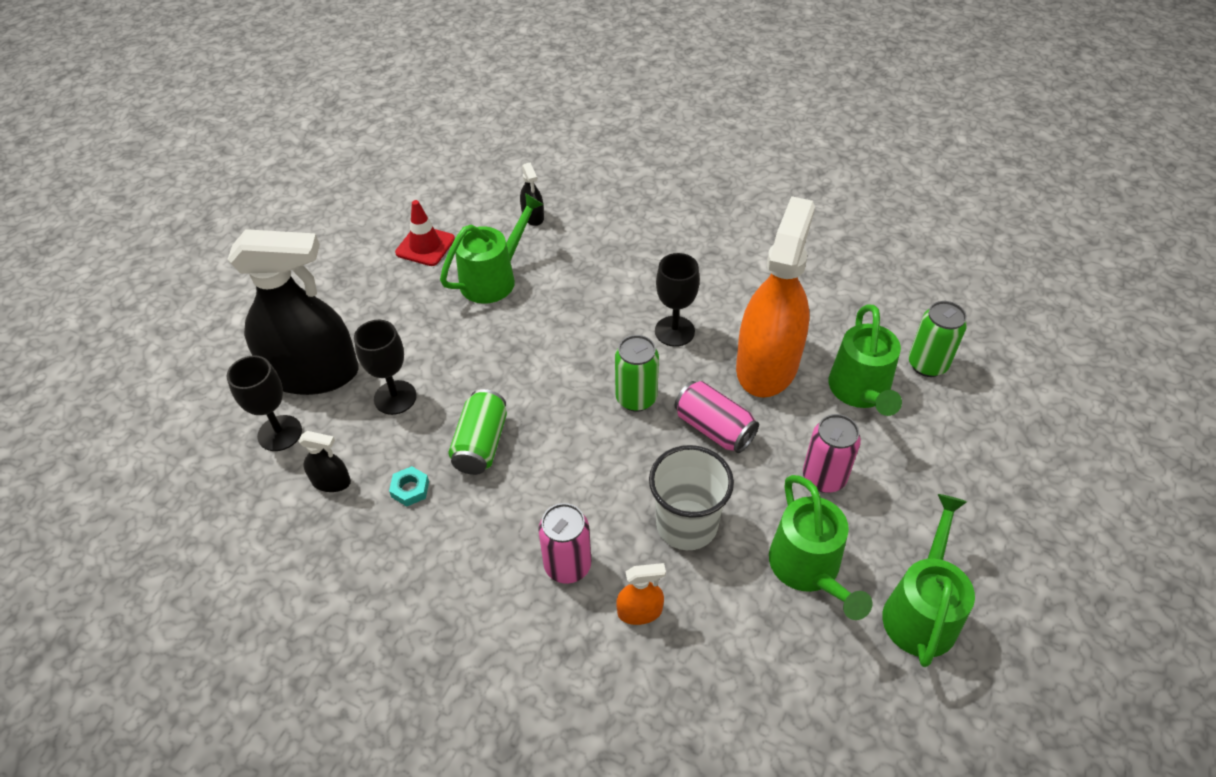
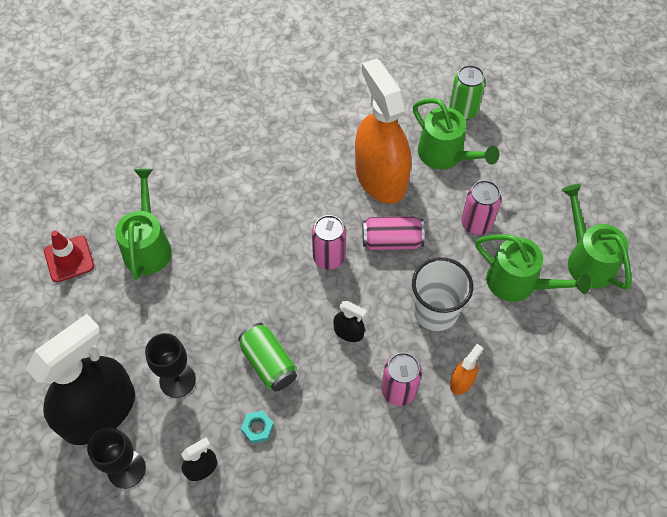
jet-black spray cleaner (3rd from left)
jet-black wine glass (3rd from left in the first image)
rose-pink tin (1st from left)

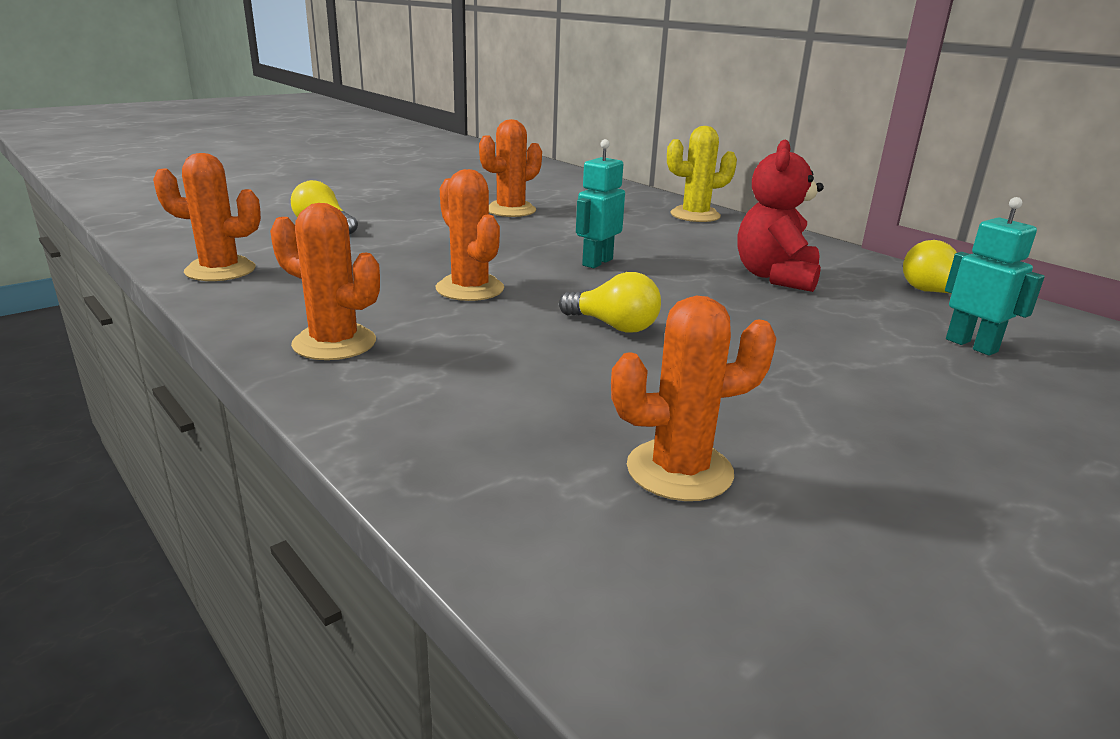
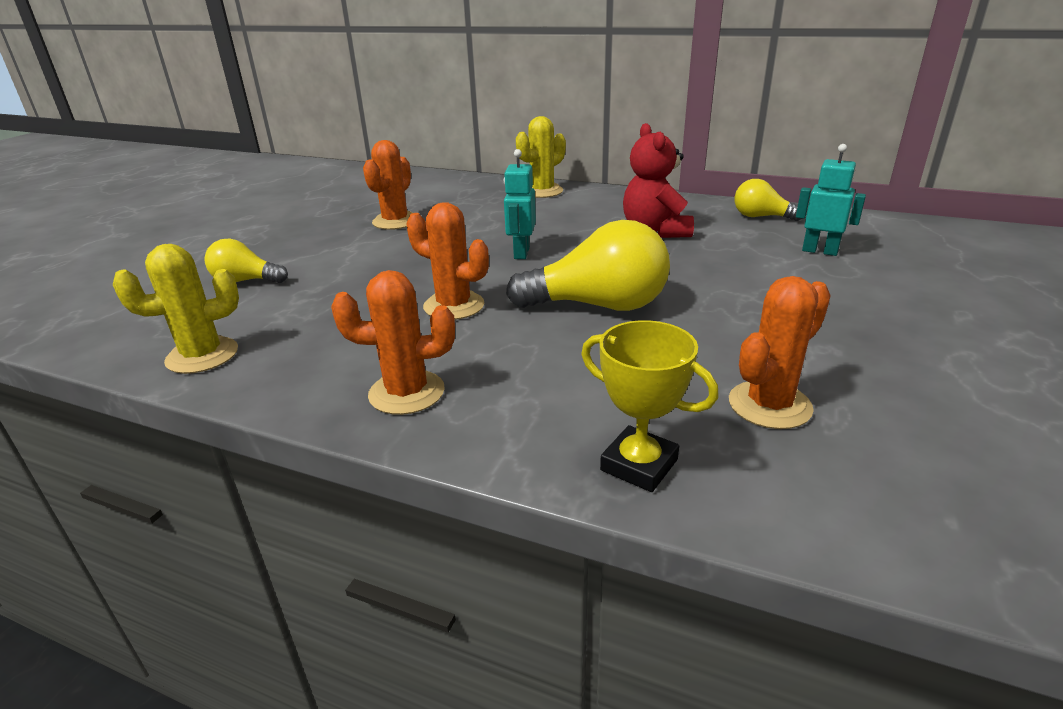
bright yellow prickly plant (1st from left)
bright yellow bulb (2nd from left)
bright yellow prize cup

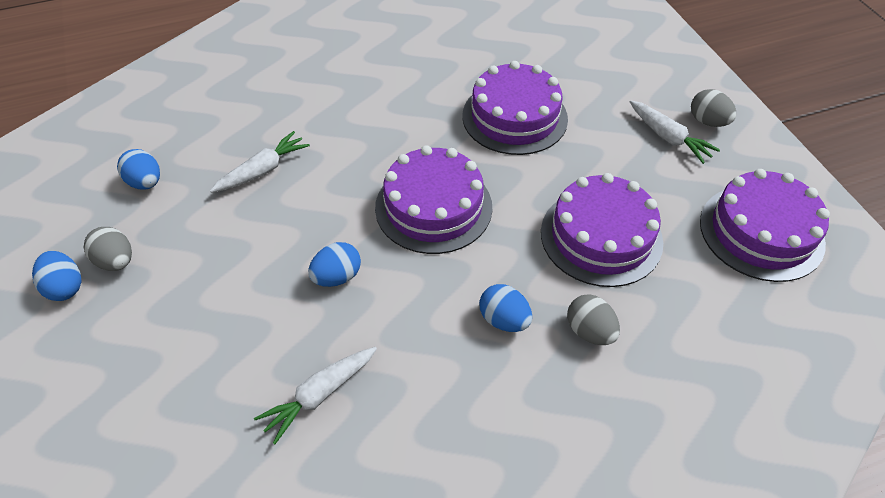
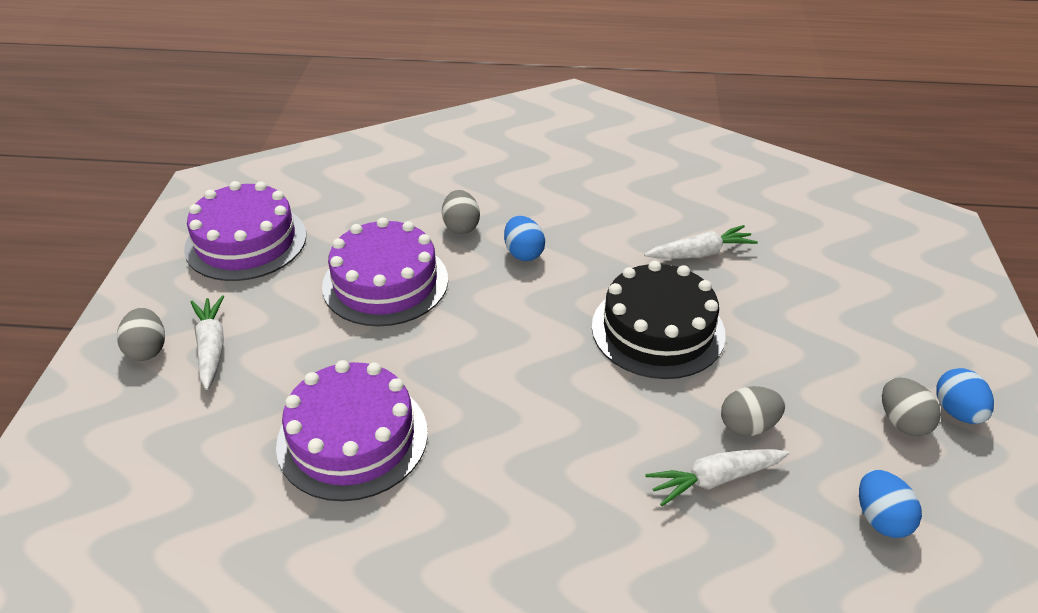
purple cake (1st from left in the first image)
jet-black cake
grey toy egg (3rd from left)

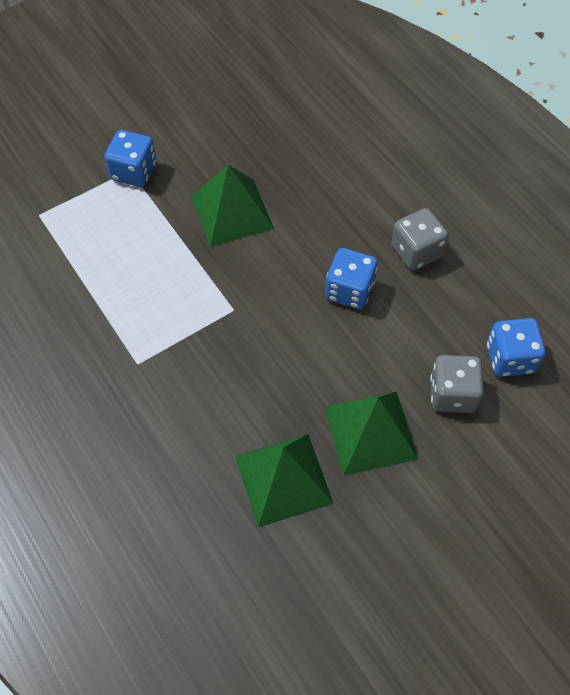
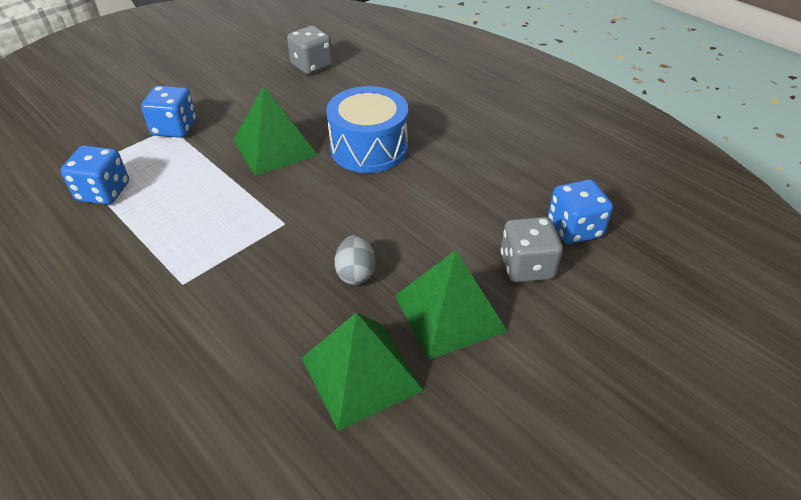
grey dice (1st from left)
royal blue dice (1st from left)
royal blue drum
grey toy egg

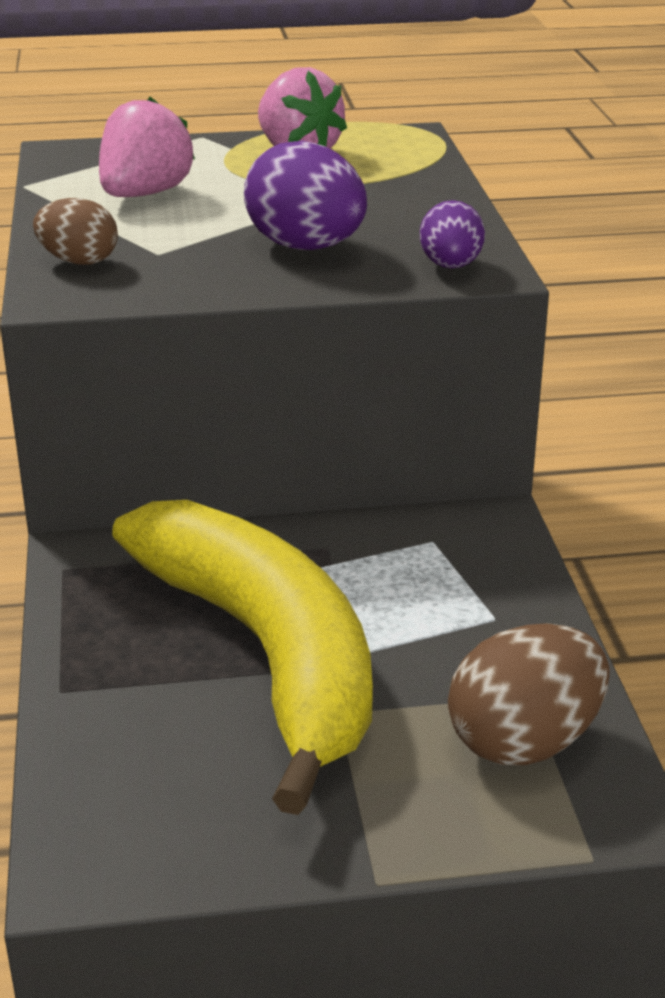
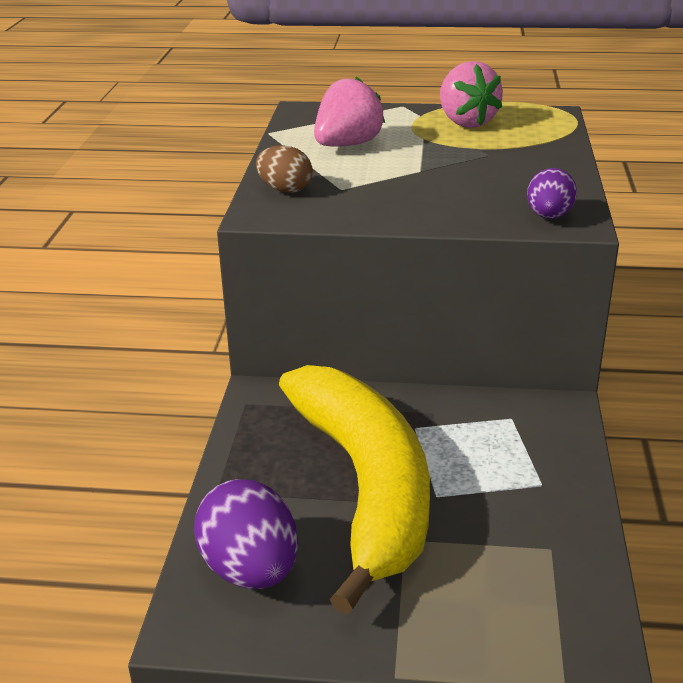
purple toy egg (1st from left)
brown toy egg (2nd from left in the first image)

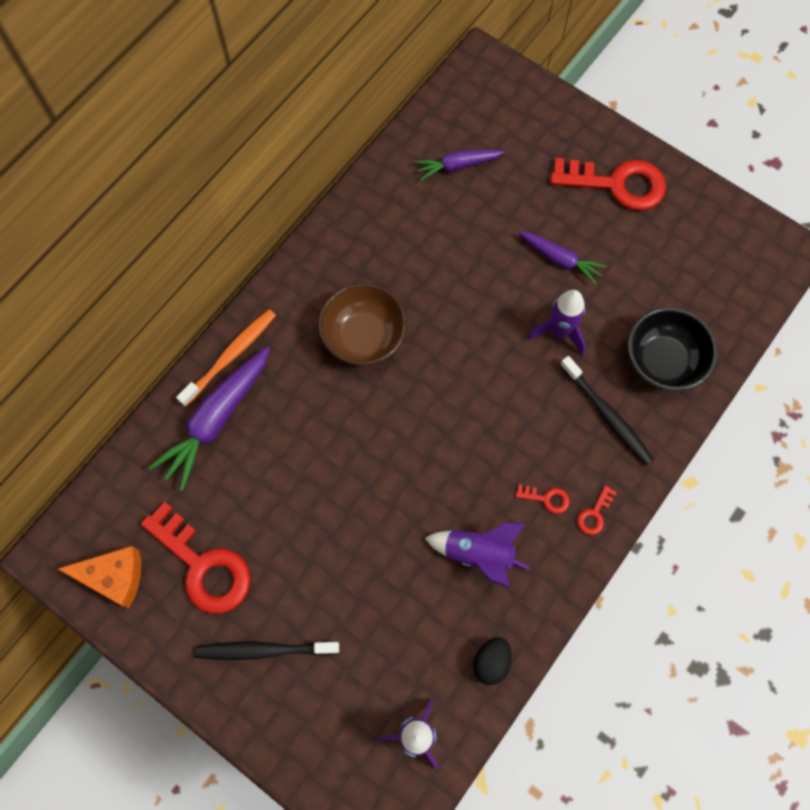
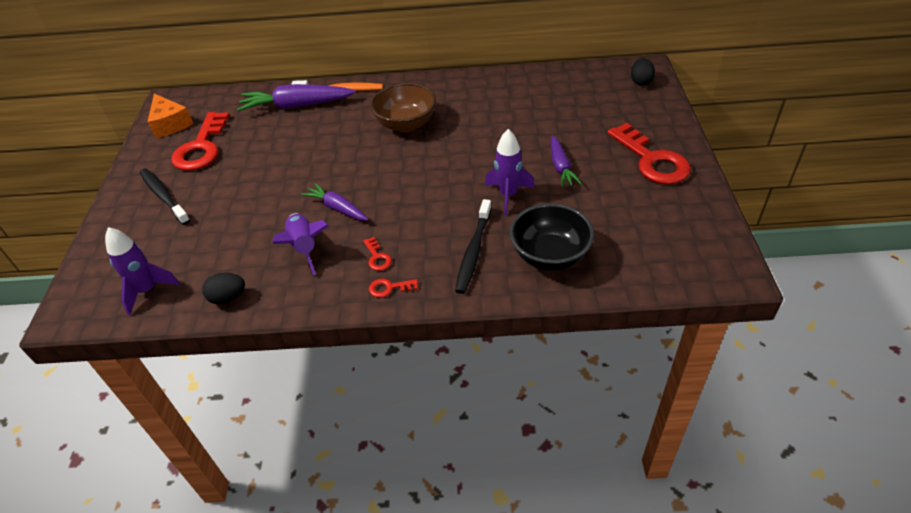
purple toy carrot (2nd from left)
jet-black toy egg (2nd from left)

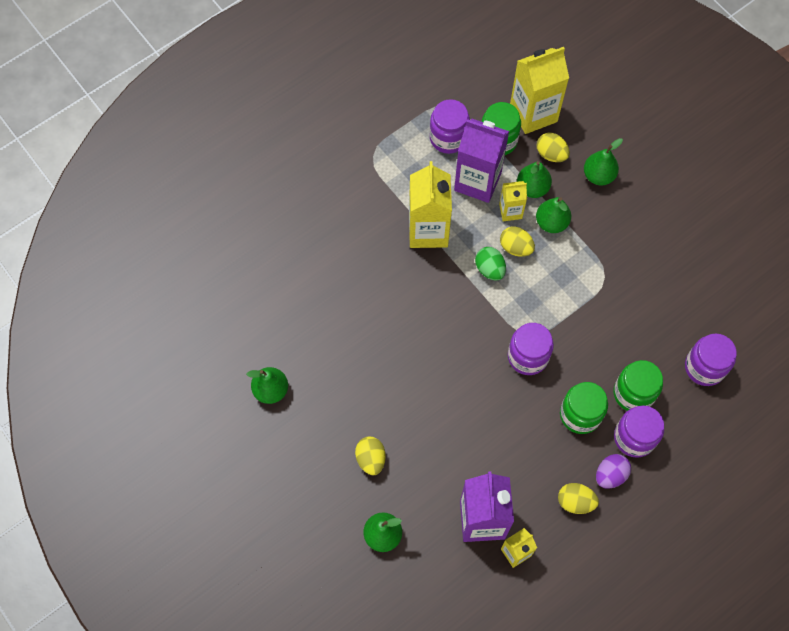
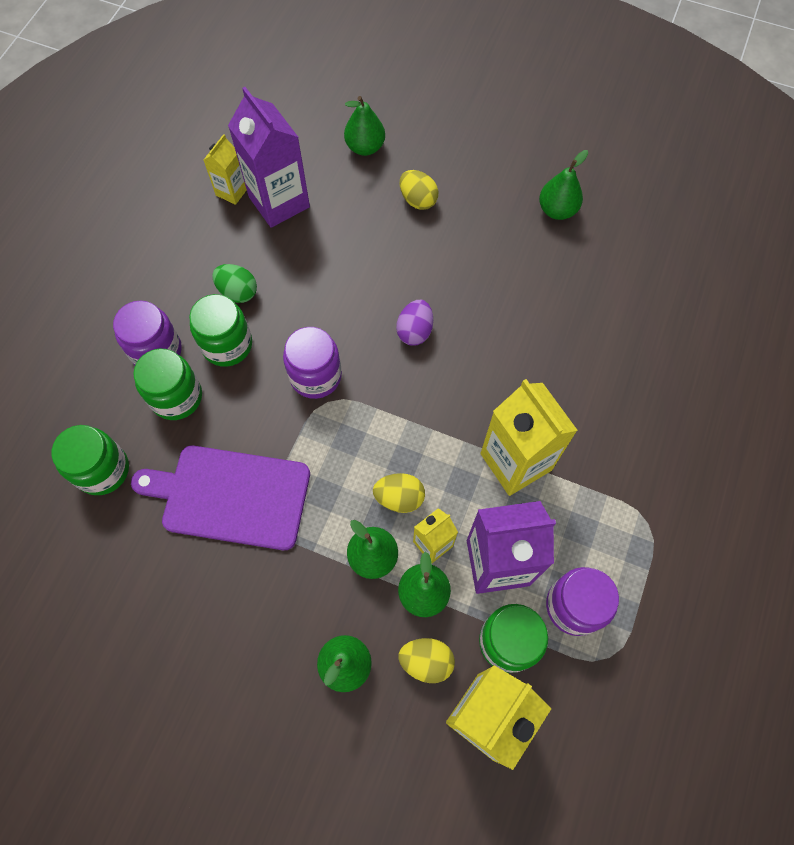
green toy egg
green jam jar (1st from left)
purple toy egg
bright yellow toy egg (4th from left in the first image)
purple bread board

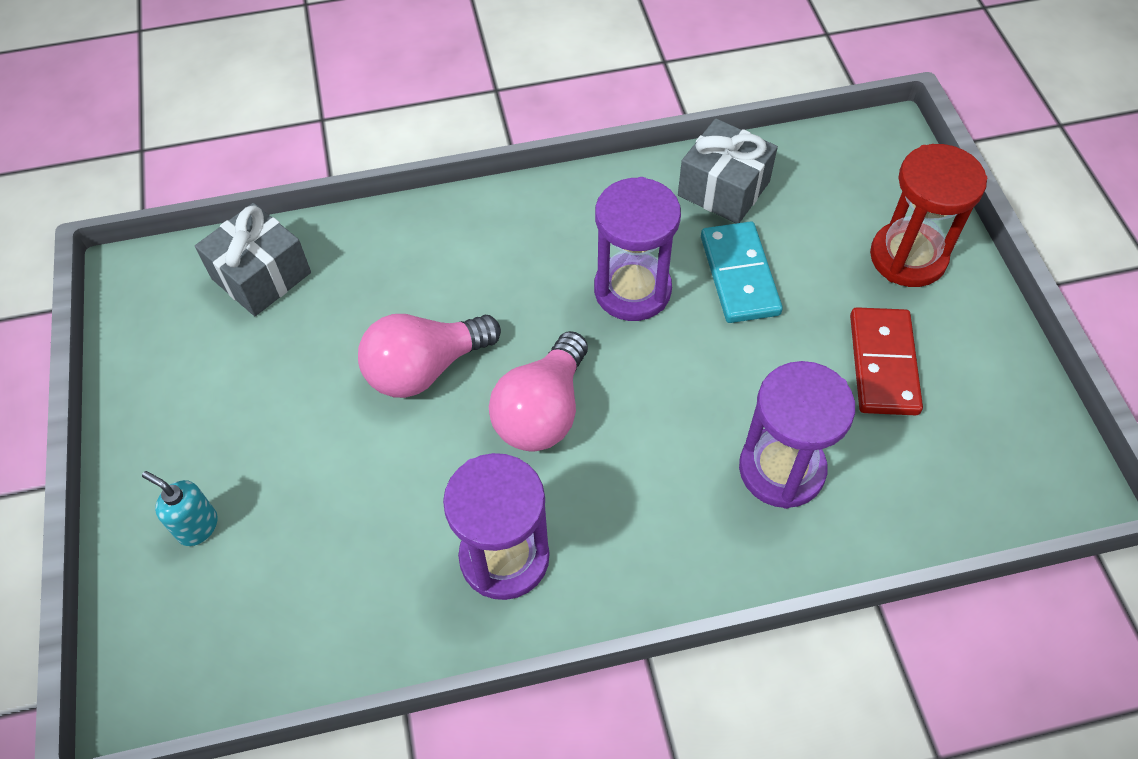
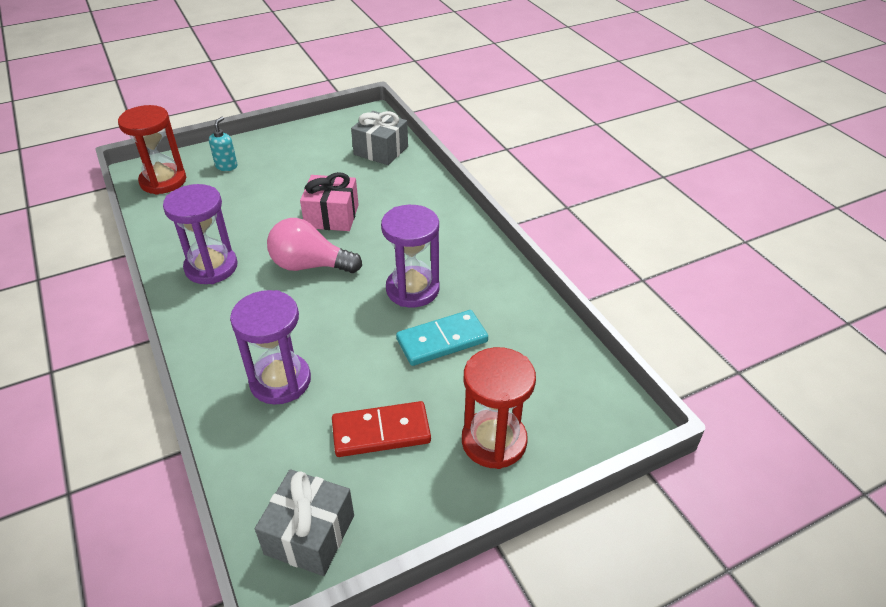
grey present (1st from left)
rose-pink present
scarlet hourglass (1st from left)

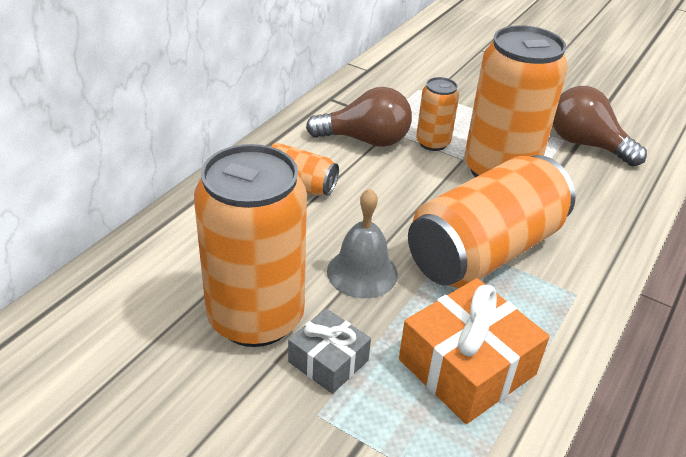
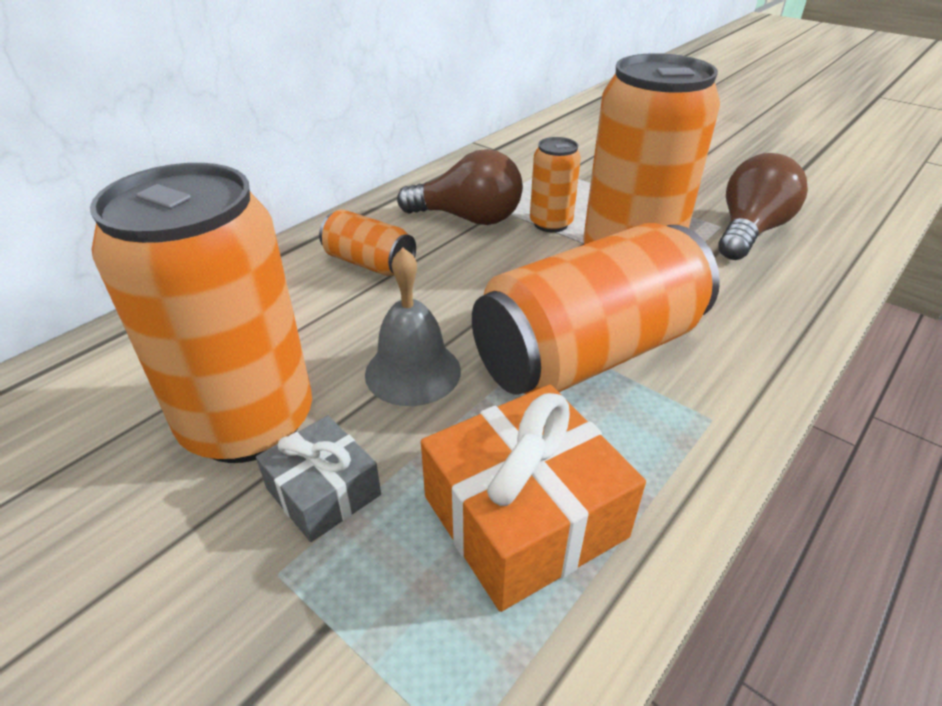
brown bulb (2nd from left)

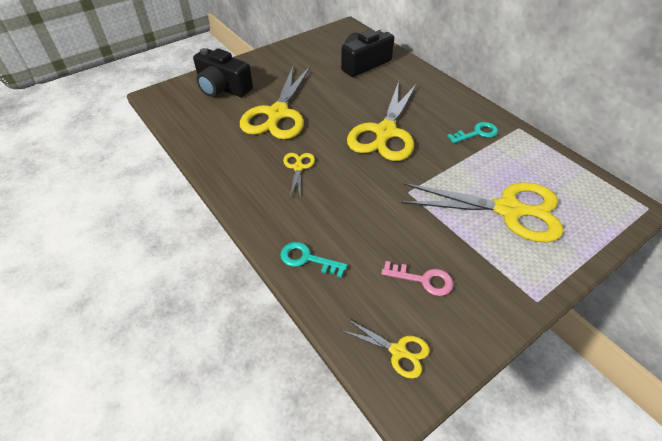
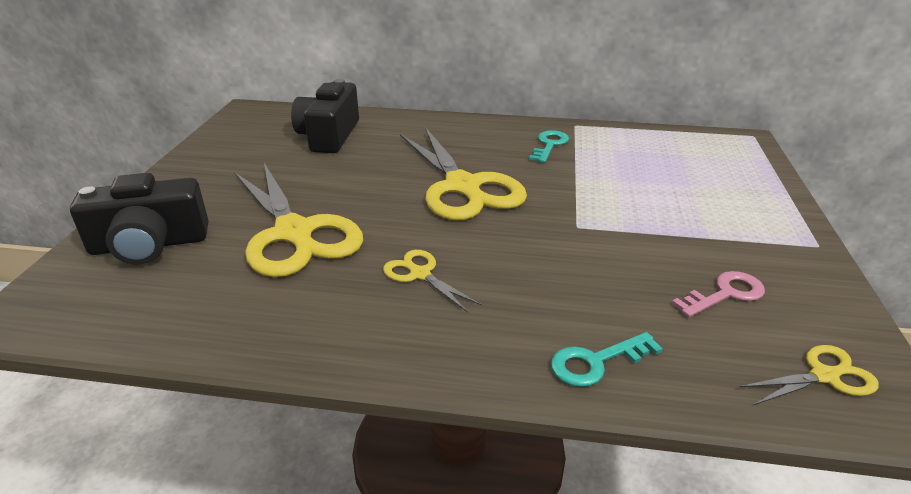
bright yellow shears (5th from left in the first image)

